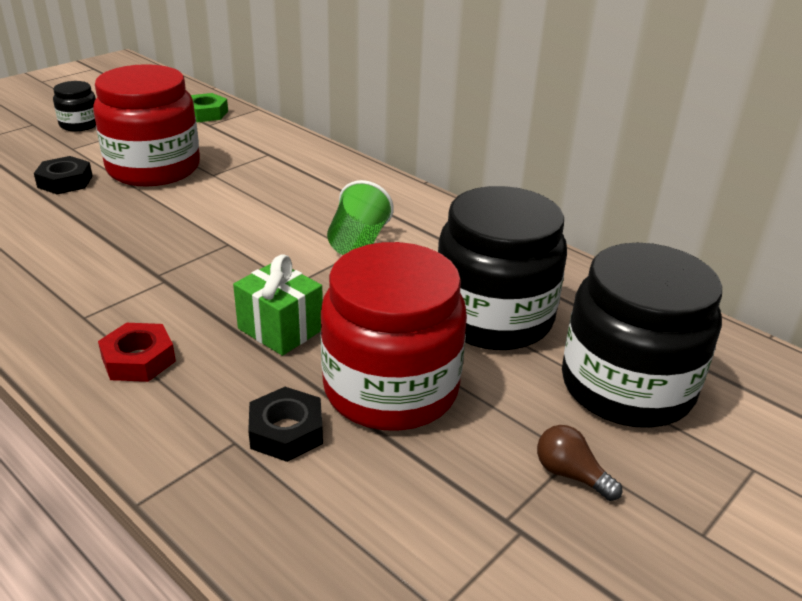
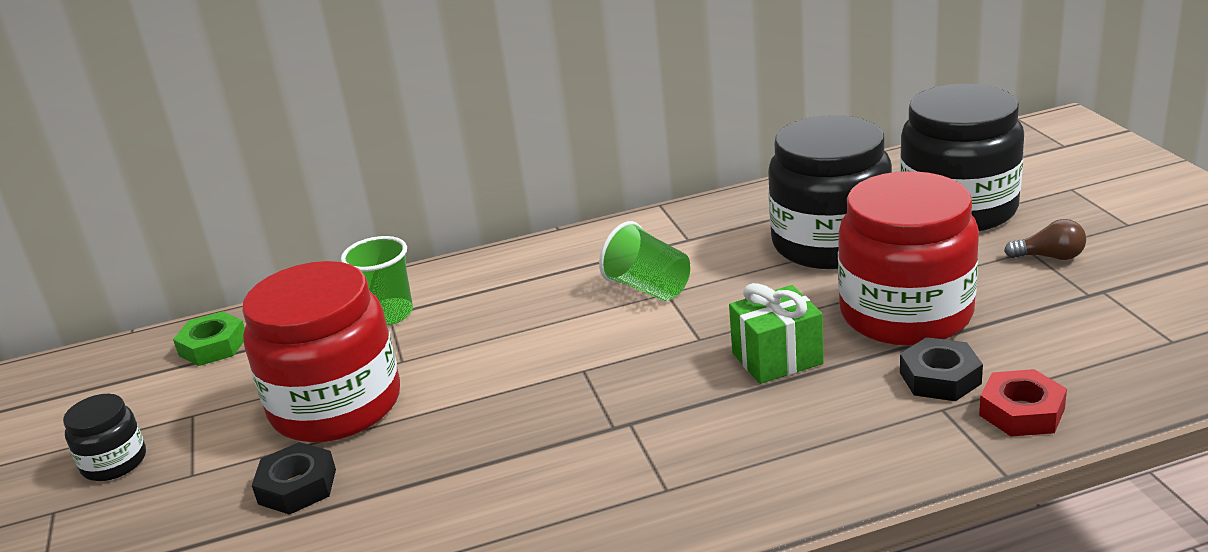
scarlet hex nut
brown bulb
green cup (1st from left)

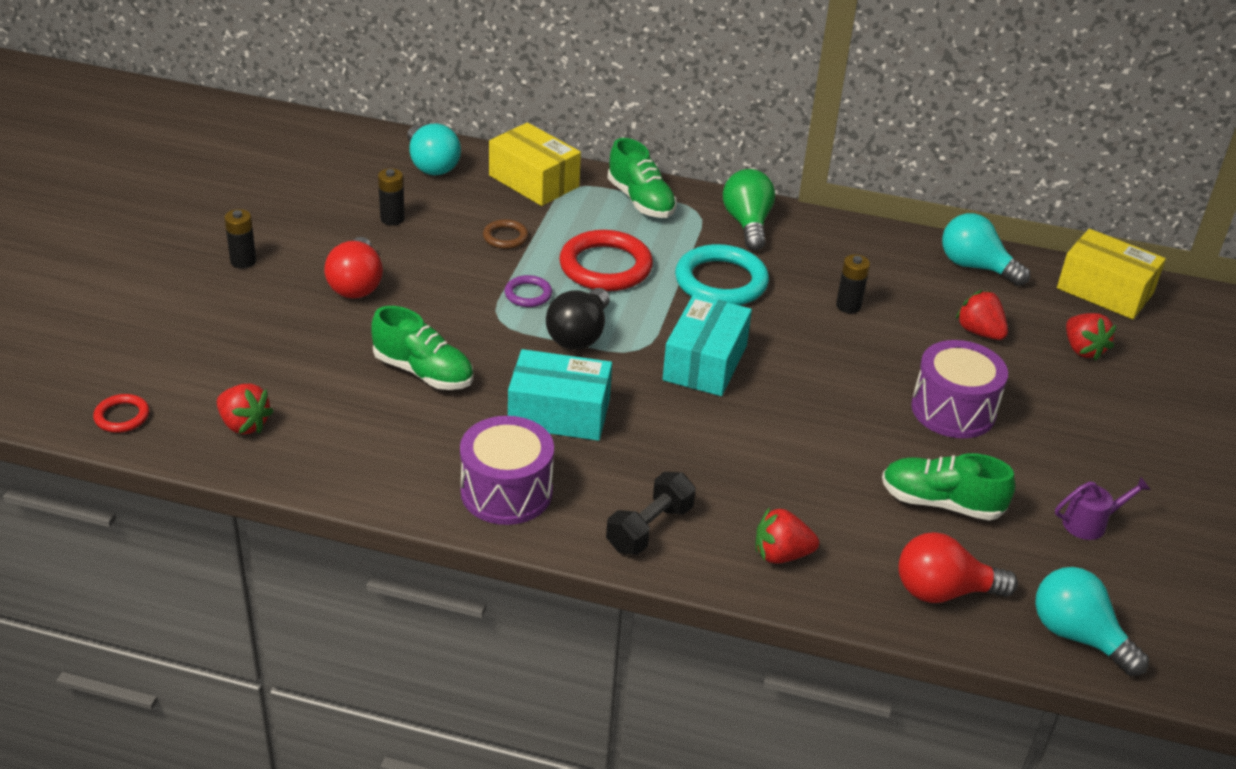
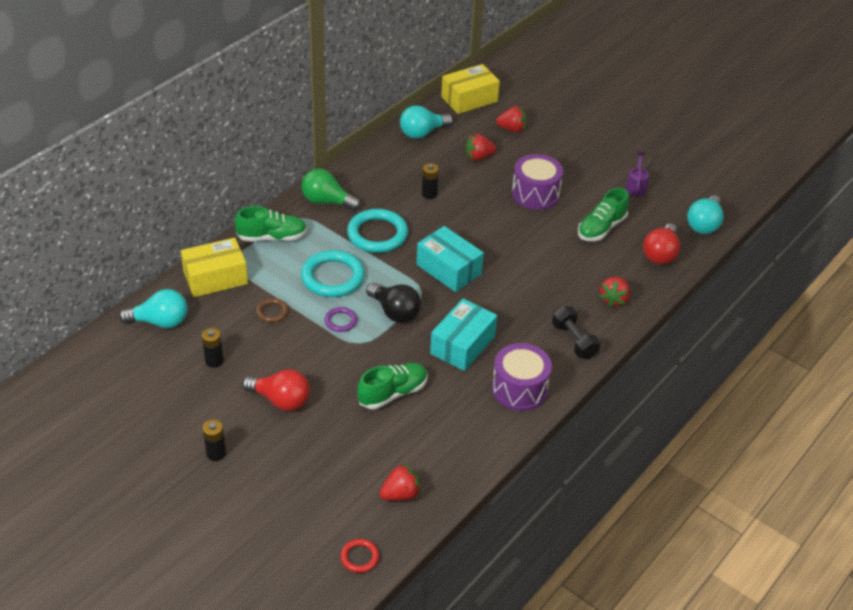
teal hoop (1st from left)
teal bulb (3rd from left)

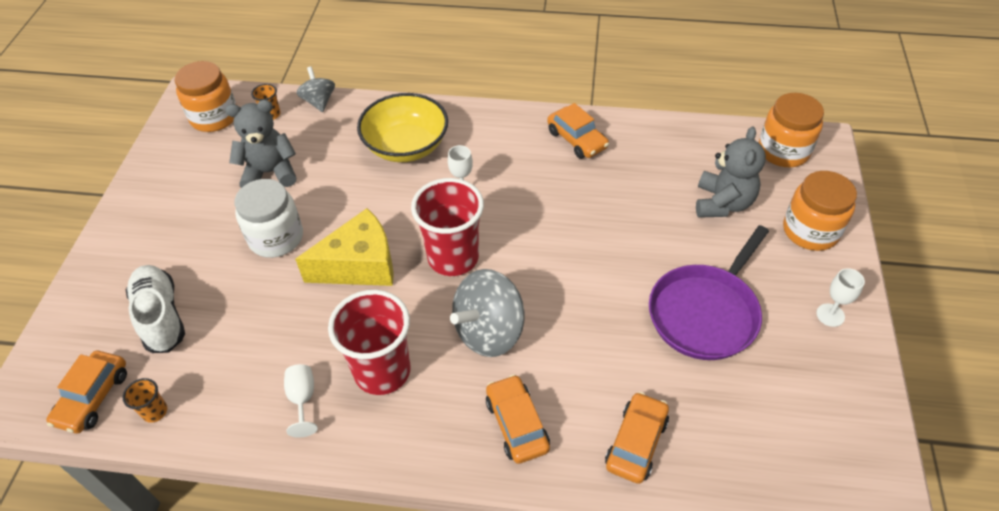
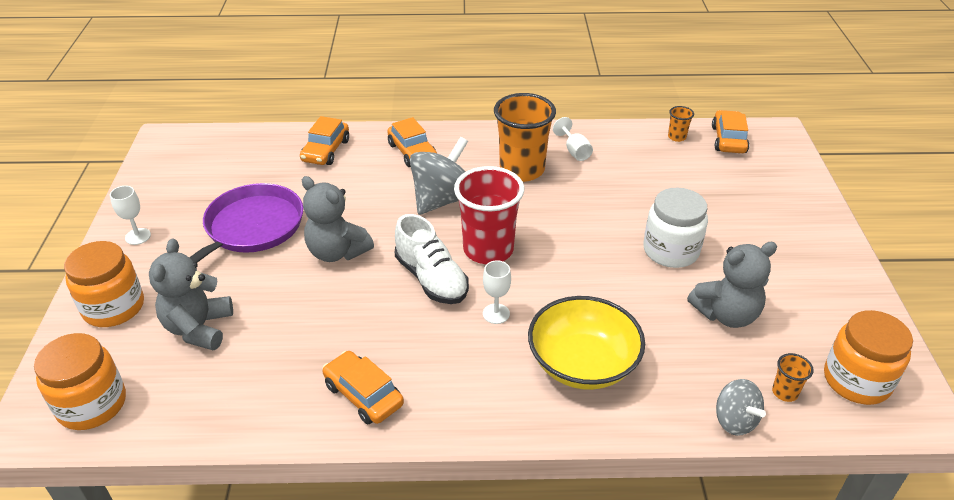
bright yellow cheese
white shoe
orange-coloured cup (1st from left)
grey teddy (2nd from left)

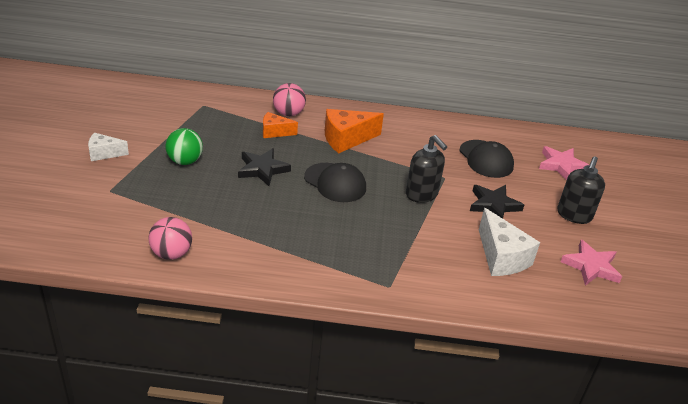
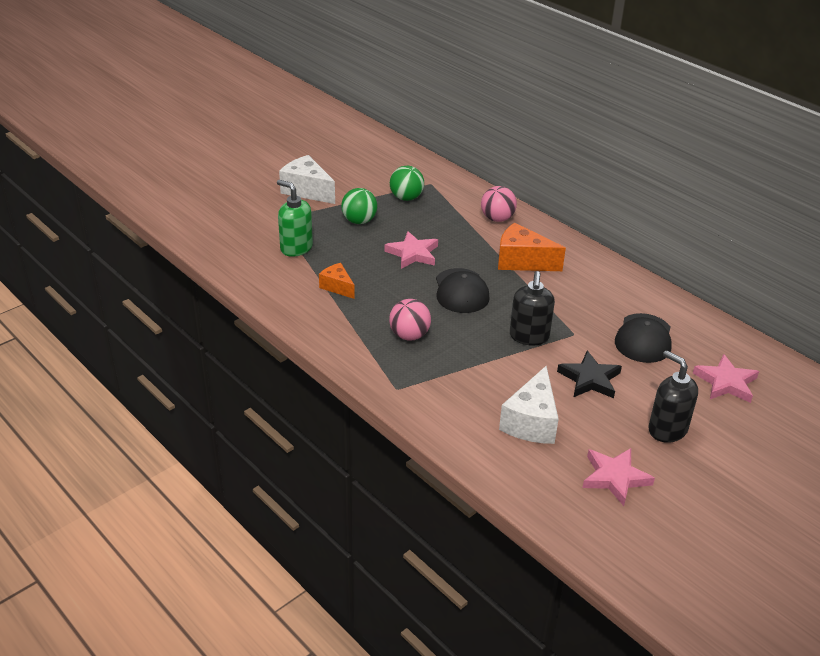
orange-coloured cheese (1st from left)
white cheese (1st from left)
rose-pink star shape (1st from left)
jet-black pump bottle (2nd from left)
rose-pink play ball (1st from left)
green play ball (2nd from left)
green pump bottle

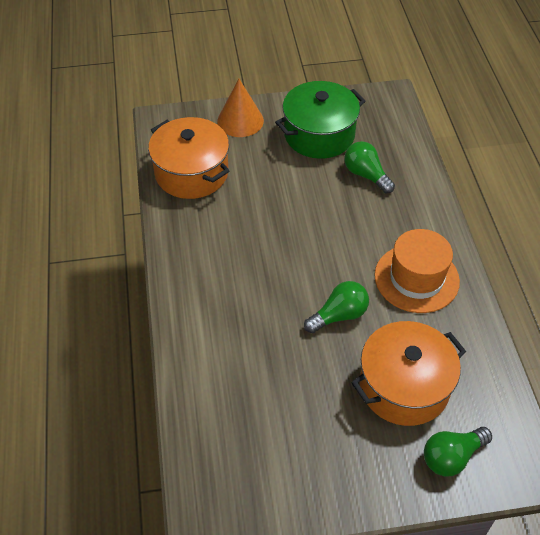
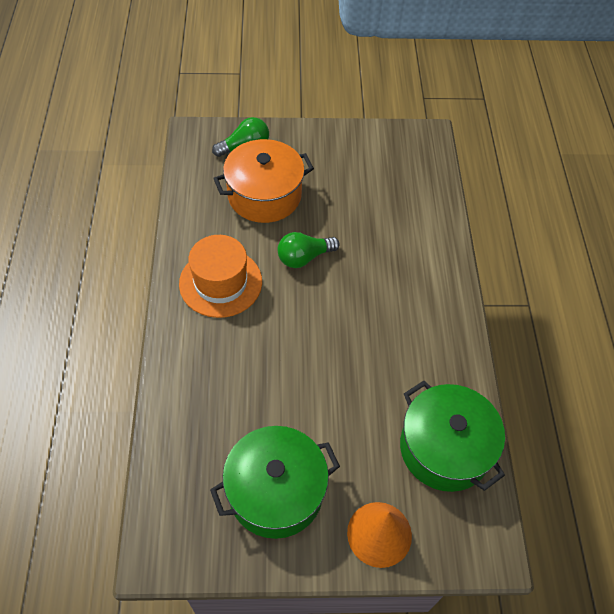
green pot (2nd from left)
green bulb (2nd from left in the first image)

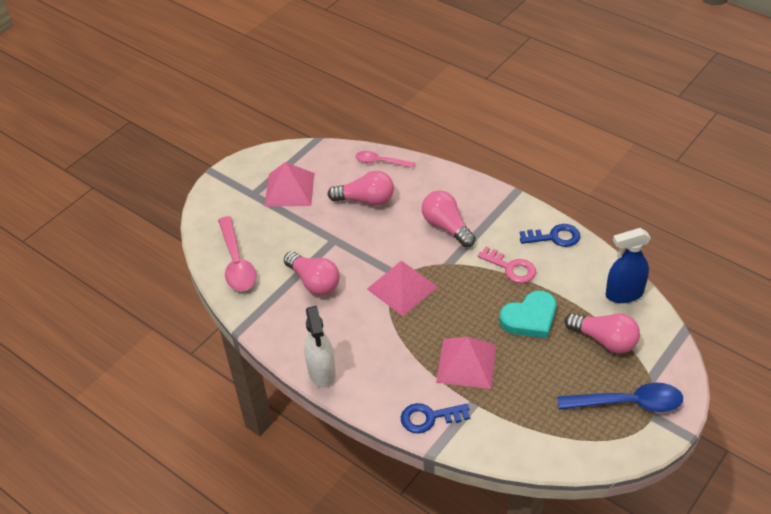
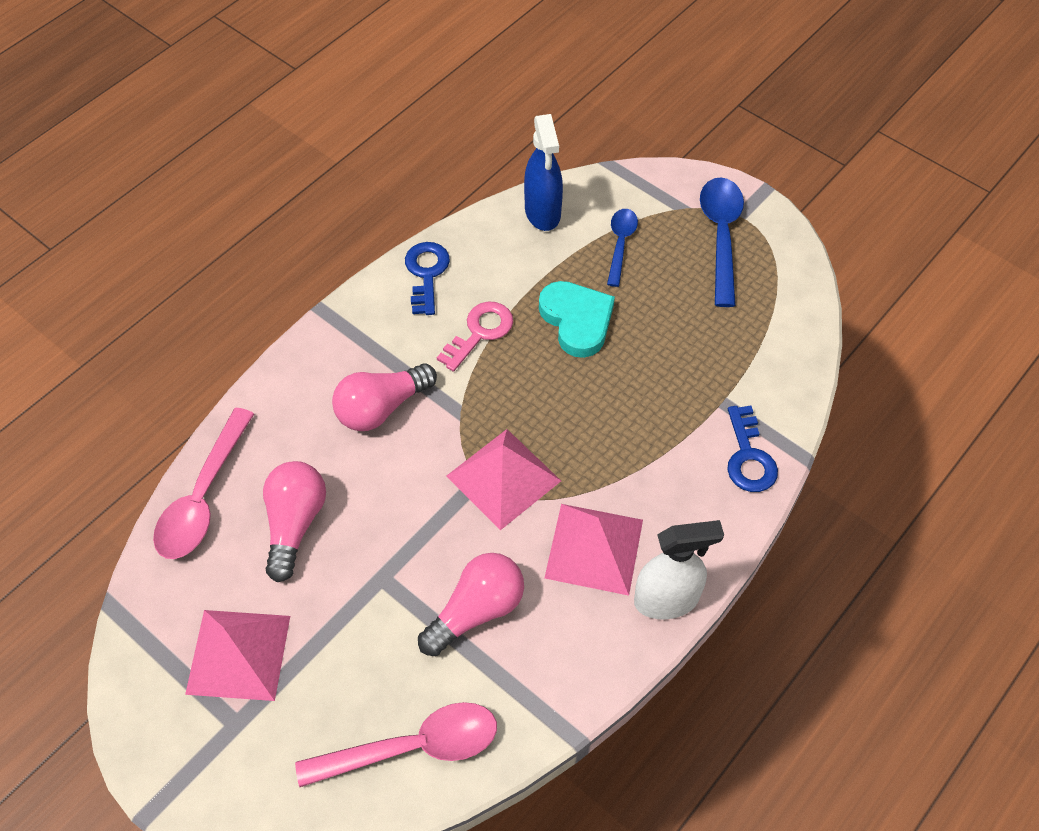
rose-pink teaspoon (1st from left)
royal blue teaspoon (1st from left)
rose-pink solid pyramid (3rd from left)

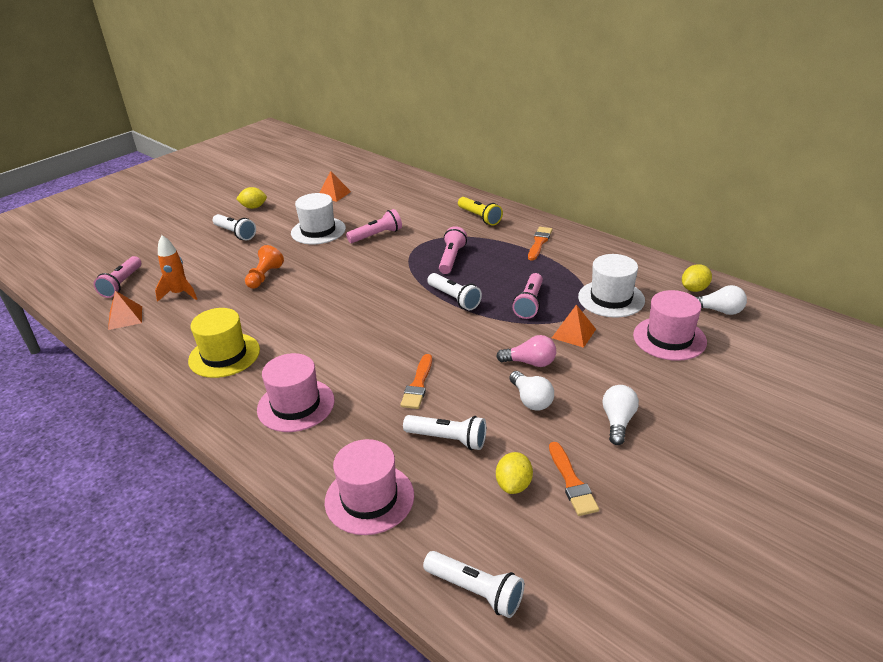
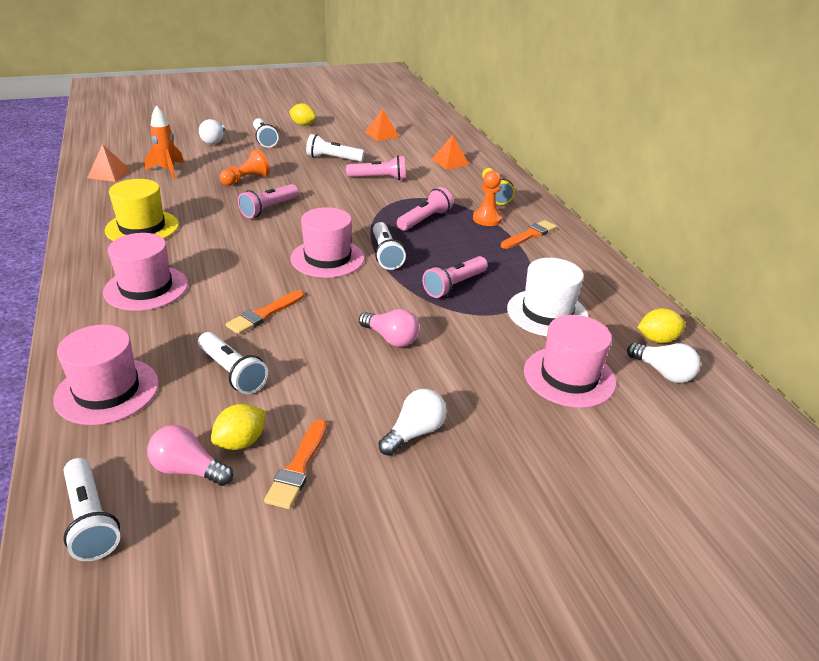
white pocket torch (4th from left)
rose-pink pocket torch (1st from left)
orange-coloured solid pyramid (3rd from left)
white bulb (1st from left)
orange-coloured chess pawn (2nd from left)
rose-pink hat (3rd from left)
rose-pink bulb (1st from left)

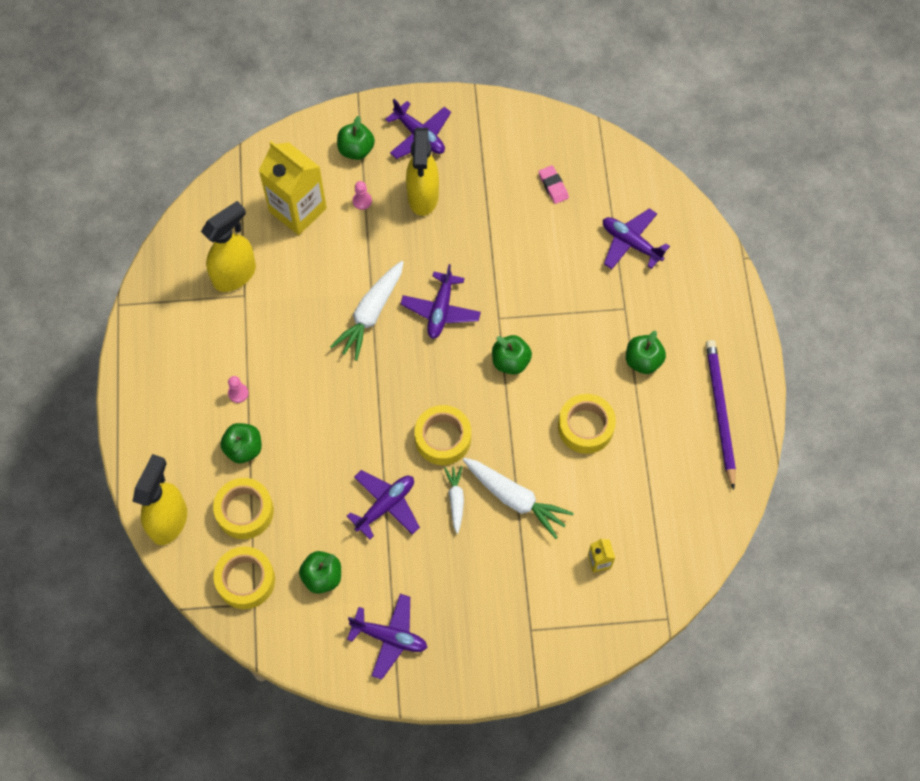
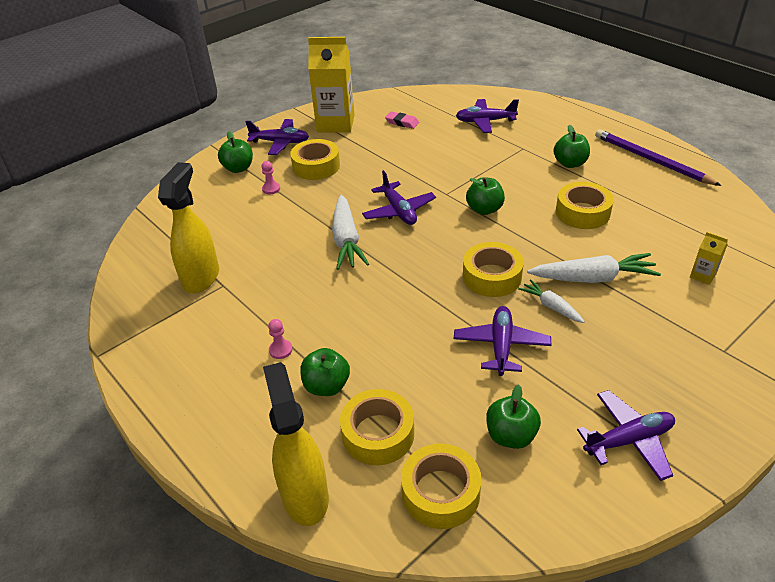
bright yellow roll of tape (1st from left)
bright yellow milk carton (1st from left)

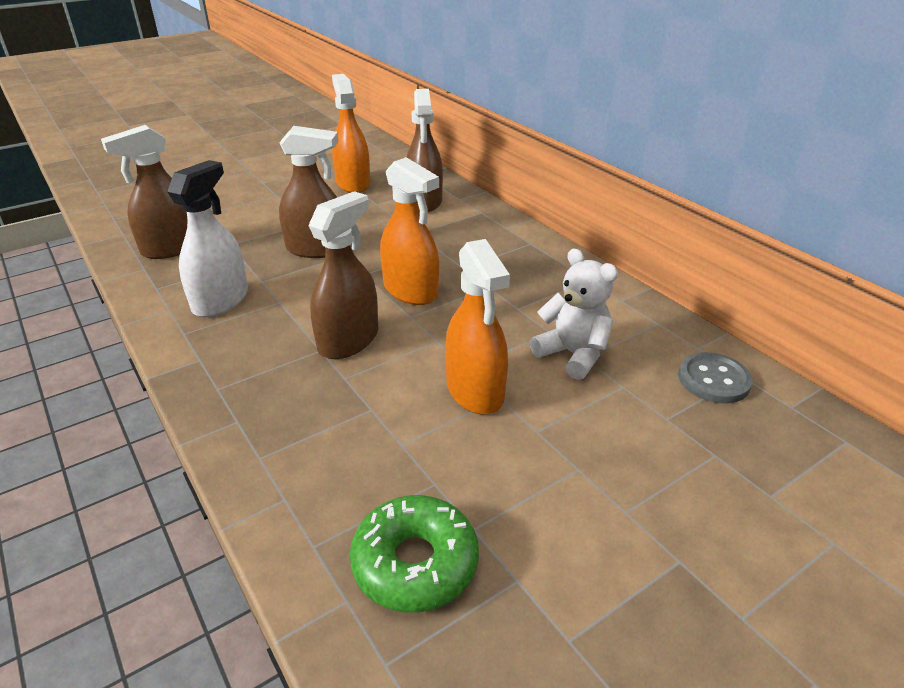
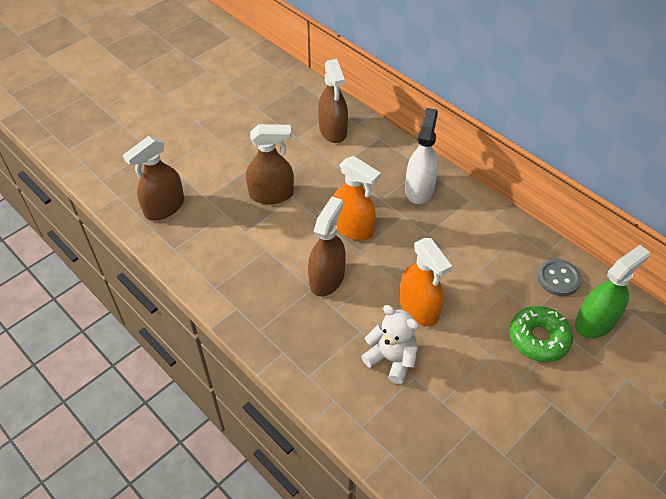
orange-coloured spray cleaner (1st from left in the first image)
white spray cleaner
white teddy
green donut
green spray cleaner

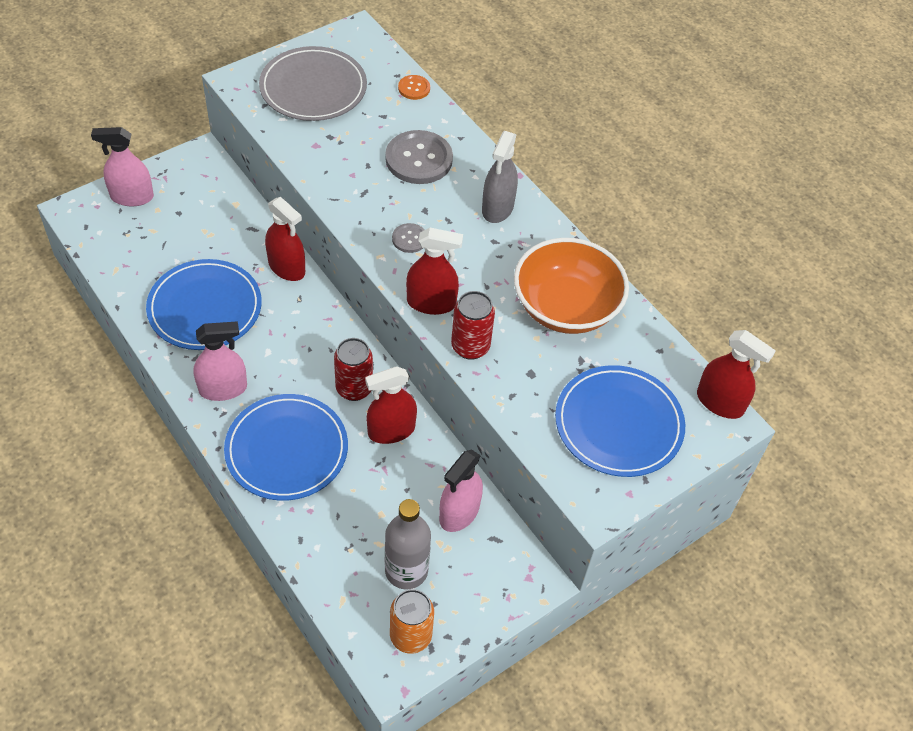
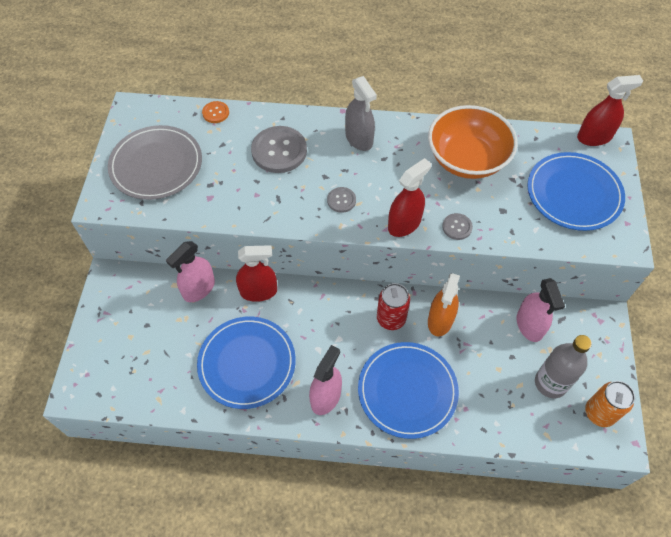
rose-pink spray cleaner (1st from left)
grey shirt button (3rd from left)
orange-coloured spray cleaner

